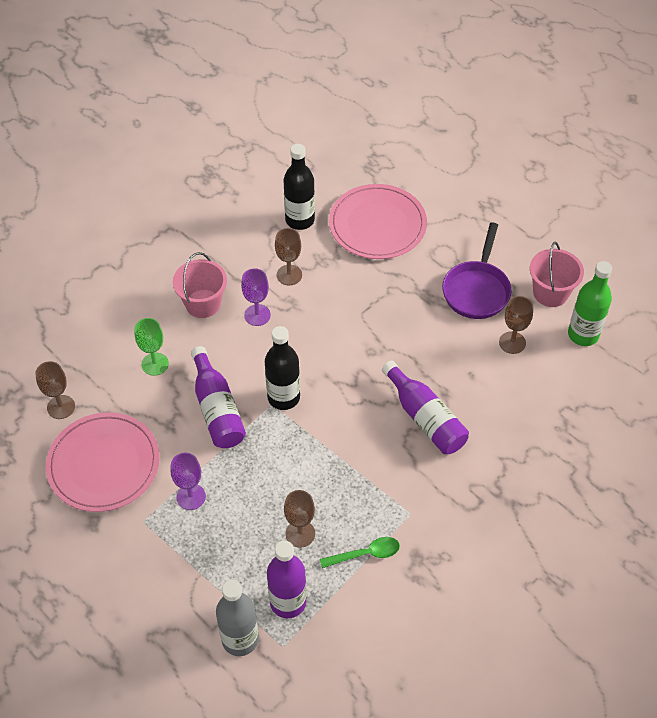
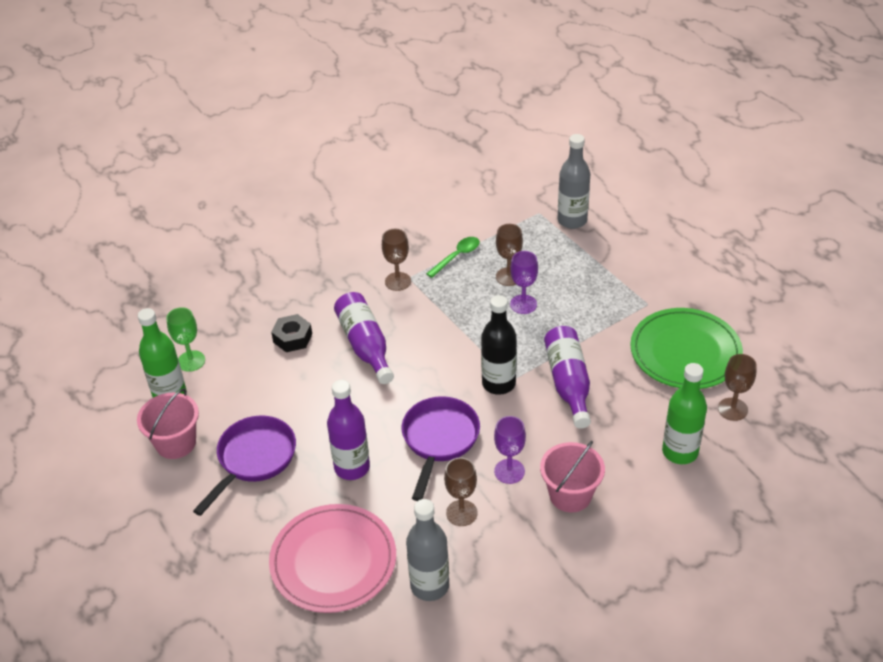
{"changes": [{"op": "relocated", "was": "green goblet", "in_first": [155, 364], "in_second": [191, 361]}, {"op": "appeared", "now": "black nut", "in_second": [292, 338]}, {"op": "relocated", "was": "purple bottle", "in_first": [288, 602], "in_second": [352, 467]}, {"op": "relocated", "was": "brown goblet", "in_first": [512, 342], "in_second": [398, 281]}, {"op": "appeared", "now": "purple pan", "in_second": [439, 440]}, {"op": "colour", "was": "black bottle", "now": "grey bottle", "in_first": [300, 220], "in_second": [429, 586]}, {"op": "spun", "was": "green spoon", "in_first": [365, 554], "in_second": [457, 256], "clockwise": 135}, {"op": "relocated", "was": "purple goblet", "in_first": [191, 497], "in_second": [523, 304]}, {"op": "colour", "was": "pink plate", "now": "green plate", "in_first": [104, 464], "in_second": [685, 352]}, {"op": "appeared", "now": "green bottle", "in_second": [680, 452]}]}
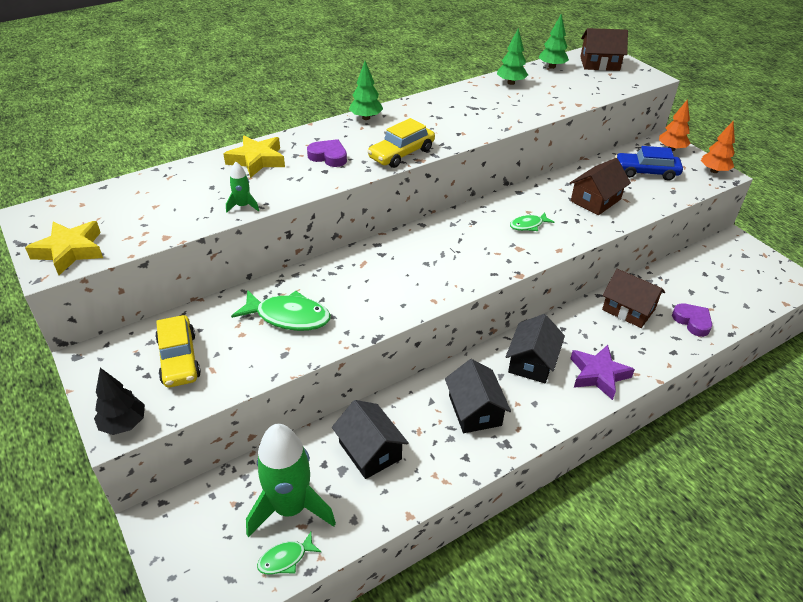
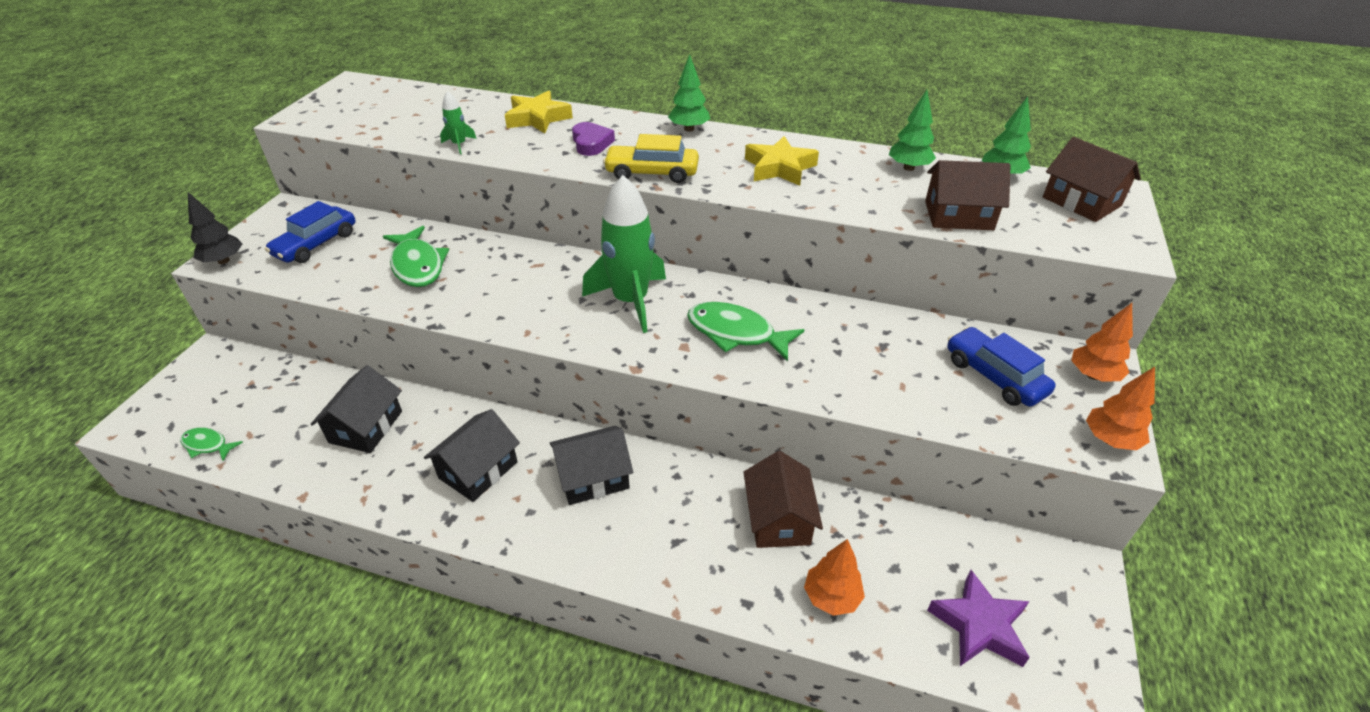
{"changes": [{"op": "colour", "was": "yellow car", "now": "blue car", "in_first": [179, 359], "in_second": [316, 244]}, {"op": "relocated", "was": "green rocket", "in_first": [290, 508], "in_second": [630, 301]}, {"op": "size", "was": "green fish", "in_first": [528, 225], "in_second": [736, 333], "ratio": 1.82}, {"op": "relocated", "was": "yellow star", "in_first": [70, 251], "in_second": [779, 168]}, {"op": "exchanged", "was": "purple heart", "now": "orange tree", "in_first": [692, 321], "in_second": [831, 597]}, {"op": "relocated", "was": "brown house", "in_first": [595, 200], "in_second": [958, 215]}, {"op": "relocated", "was": "purple star", "in_first": [598, 375], "in_second": [979, 625]}]}
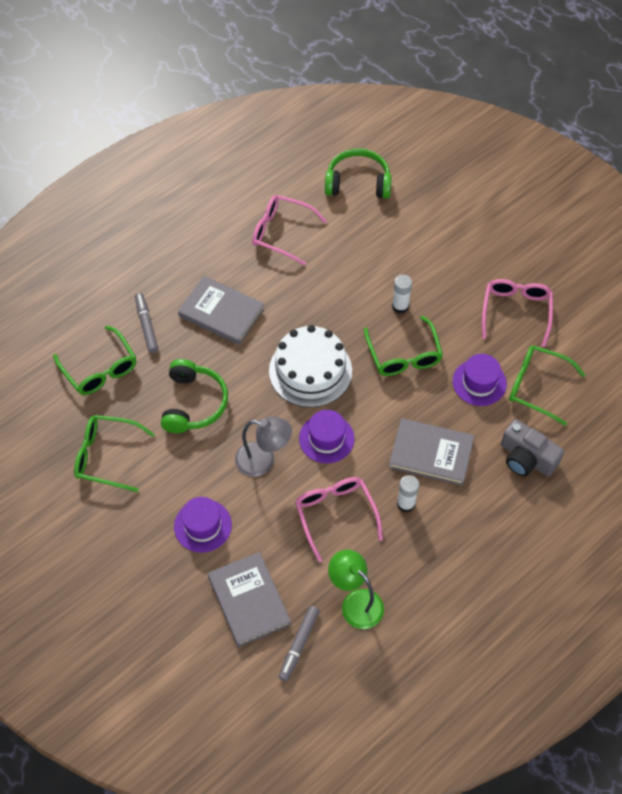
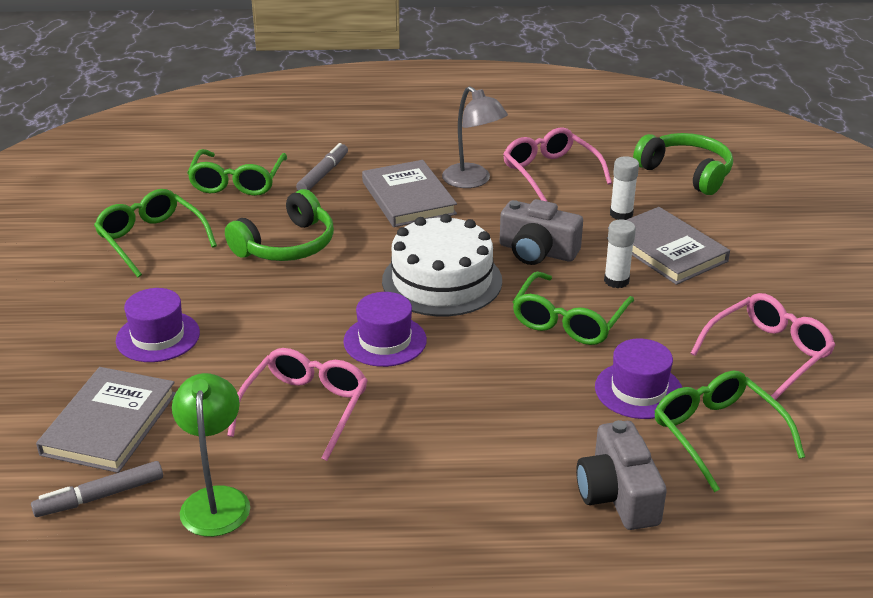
{"changes": [{"op": "relocated", "was": "grey lamp", "in_first": [263, 461], "in_second": [473, 181]}, {"op": "appeared", "now": "grey camera", "in_second": [537, 251]}, {"op": "relocated", "was": "grey book", "in_first": [431, 453], "in_second": [666, 250]}, {"op": "relocated", "was": "white glue stick", "in_first": [406, 504], "in_second": [621, 214]}]}
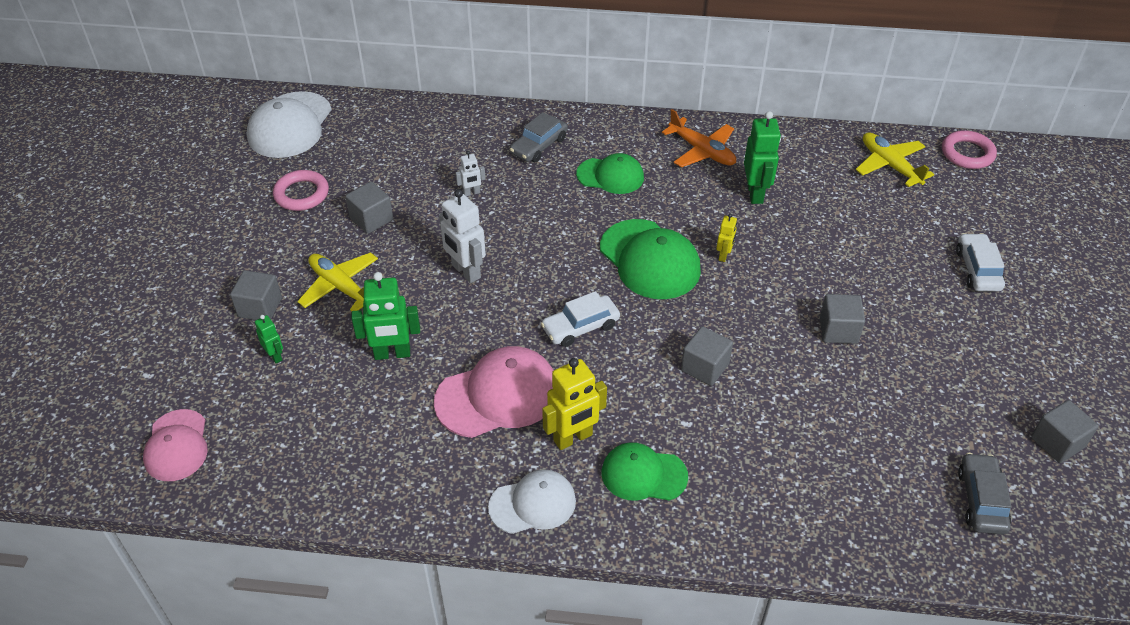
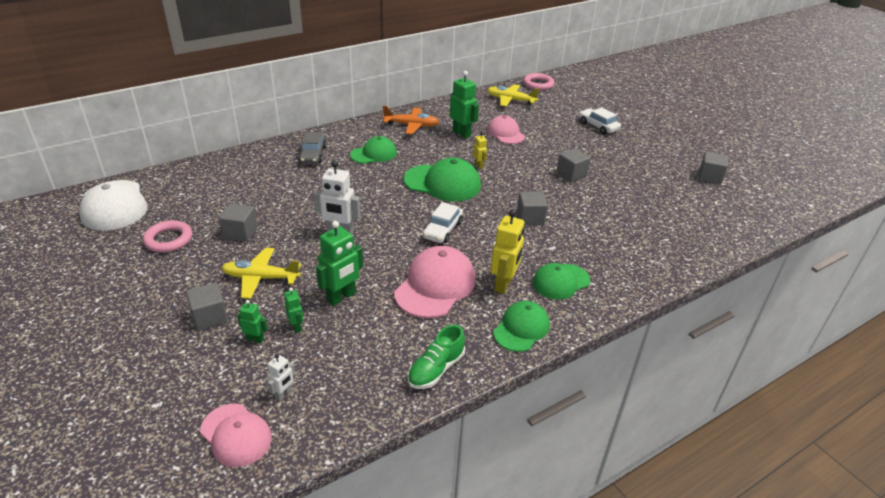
{"changes": [{"op": "relocated", "was": "white robot", "in_first": [471, 193], "in_second": [283, 394]}, {"op": "appeared", "now": "green robot", "in_second": [296, 327]}, {"op": "appeared", "now": "green shoe", "in_second": [436, 369]}, {"op": "appeared", "now": "pink cap", "in_second": [505, 133]}, {"op": "colour", "was": "white cap", "now": "green cap", "in_first": [533, 504], "in_second": [521, 328]}, {"op": "missing", "was": "grey car", "in_first": [981, 500]}]}
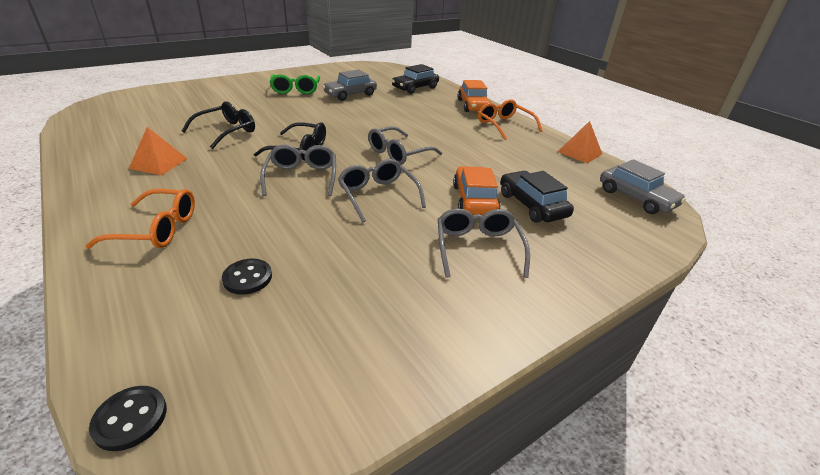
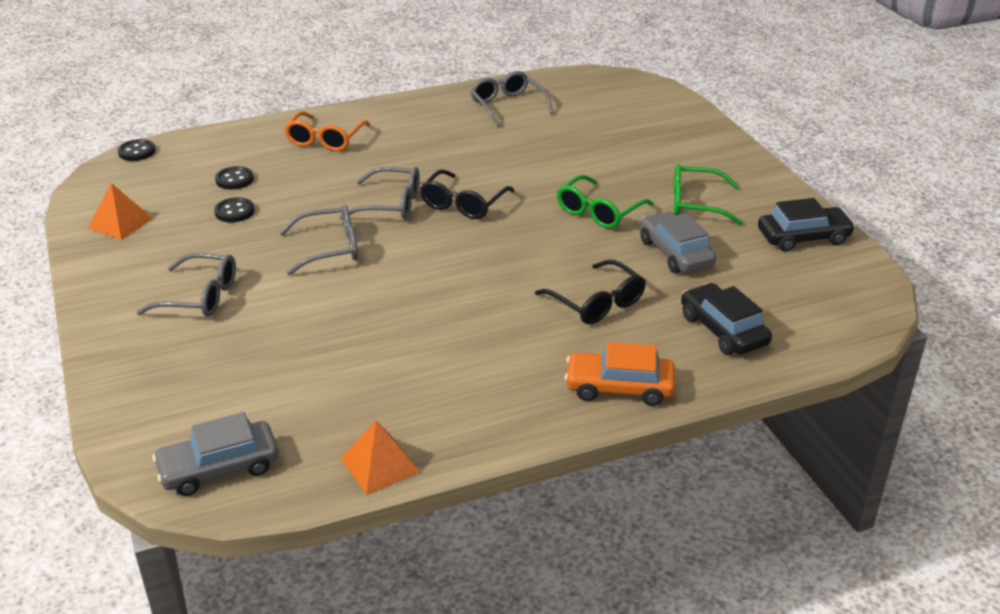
{"changes": [{"op": "relocated", "was": "orange pyramid", "in_first": [158, 163], "in_second": [120, 223]}, {"op": "appeared", "now": "black button", "in_second": [234, 211]}, {"op": "relocated", "was": "grey glasses", "in_first": [399, 153], "in_second": [508, 106]}, {"op": "relocated", "was": "black glasses", "in_first": [226, 131], "in_second": [596, 302]}, {"op": "appeared", "now": "green glasses", "in_second": [599, 211]}, {"op": "relocated", "was": "black car", "in_first": [532, 205], "in_second": [803, 237]}, {"op": "missing", "was": "orange car", "in_first": [474, 200]}, {"op": "missing", "was": "orange glasses", "in_first": [504, 126]}]}
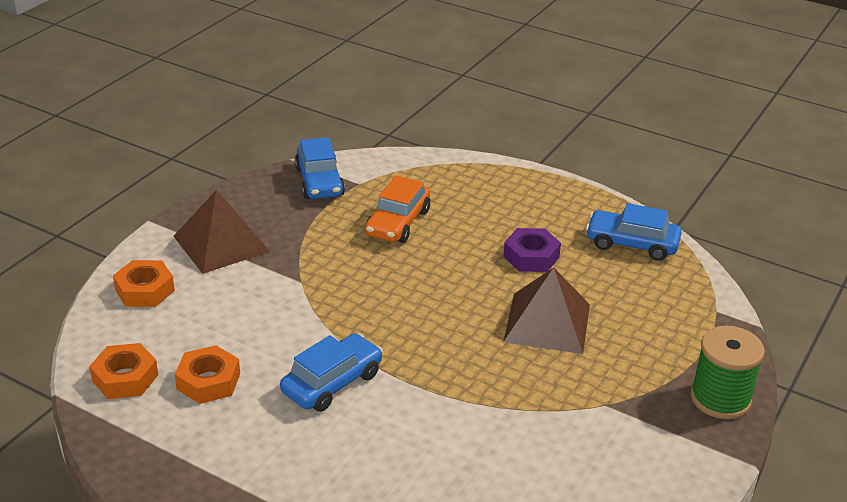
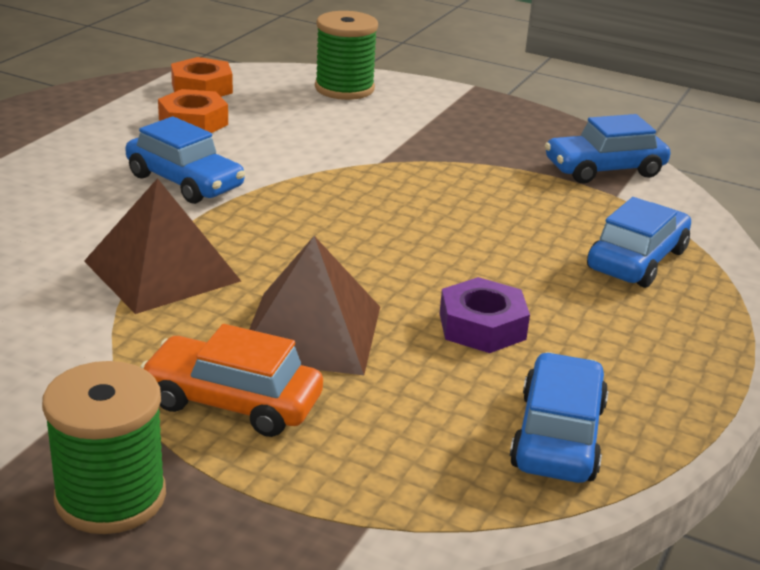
{"changes": [{"op": "relocated", "was": "brown pyramid", "in_first": [221, 243], "in_second": [162, 271]}, {"op": "relocated", "was": "orange car", "in_first": [398, 223], "in_second": [232, 402]}, {"op": "exchanged", "was": "orange nut", "now": "green spool", "in_first": [144, 290], "in_second": [344, 89]}, {"op": "appeared", "now": "blue car", "in_second": [636, 260]}]}
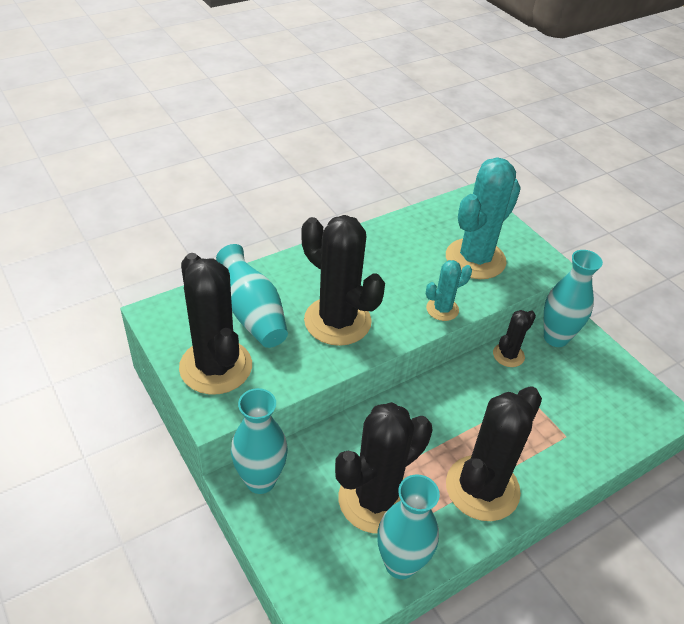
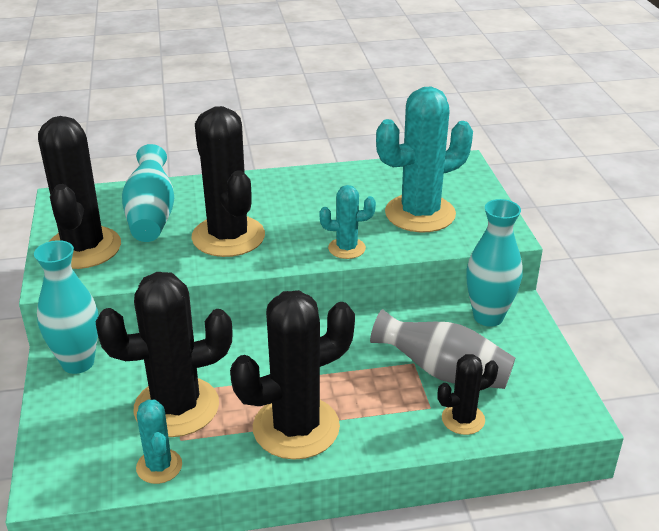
{"changes": [{"op": "exchanged", "was": "turquoise vase", "now": "turquoise cactus", "in_first": [400, 563], "in_second": [159, 466]}, {"op": "appeared", "now": "grey vase", "in_second": [443, 372]}, {"op": "relocated", "was": "black cactus", "in_first": [508, 355], "in_second": [463, 419]}]}
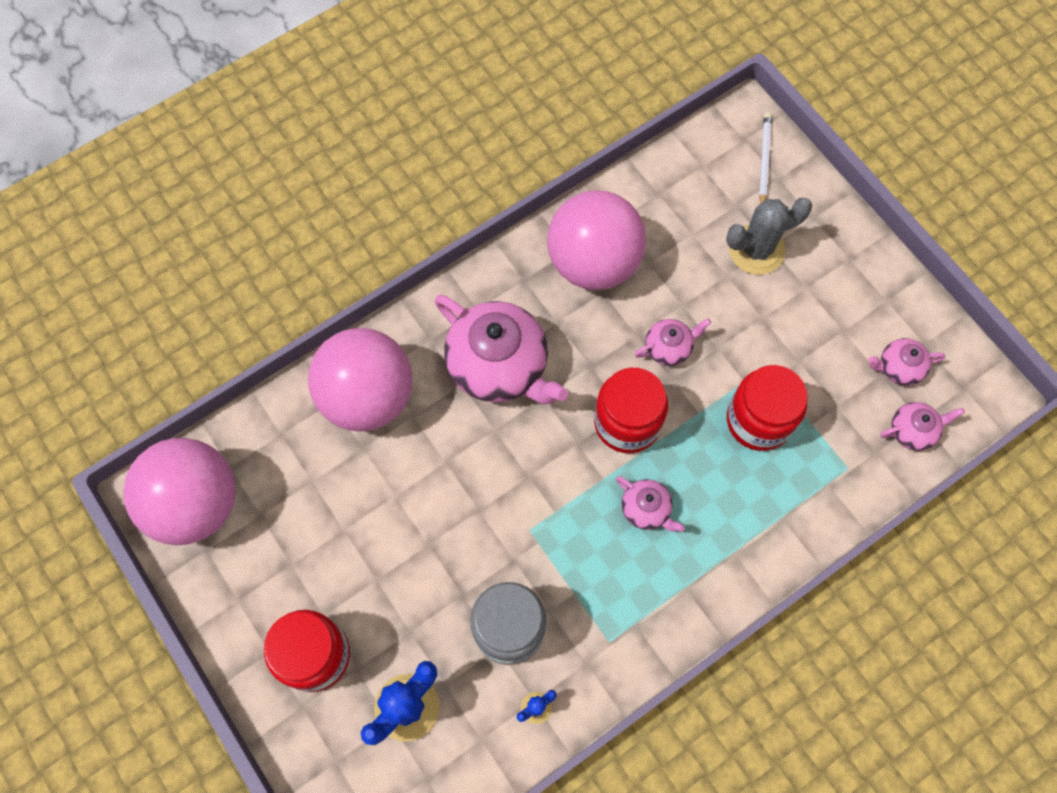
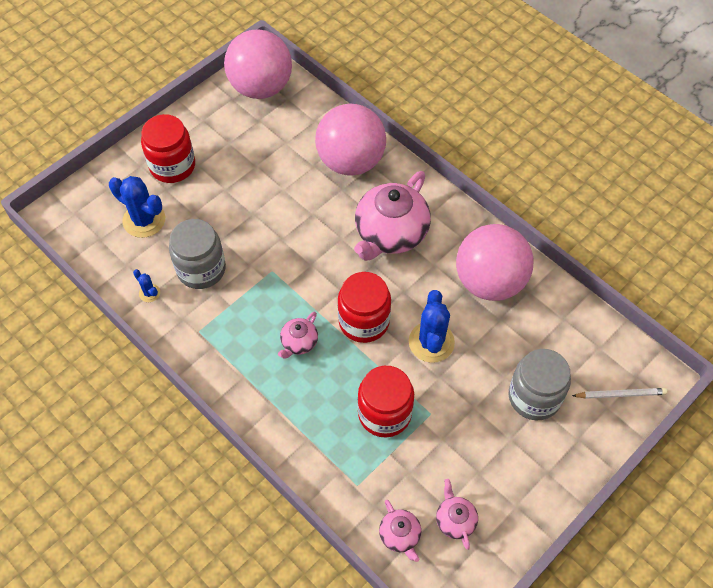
{"changes": [{"op": "exchanged", "was": "pink teapot", "now": "blue cactus", "in_first": [669, 347], "in_second": [431, 342]}, {"op": "exchanged", "was": "grey cactus", "now": "grey jar", "in_first": [756, 250], "in_second": [534, 397]}]}
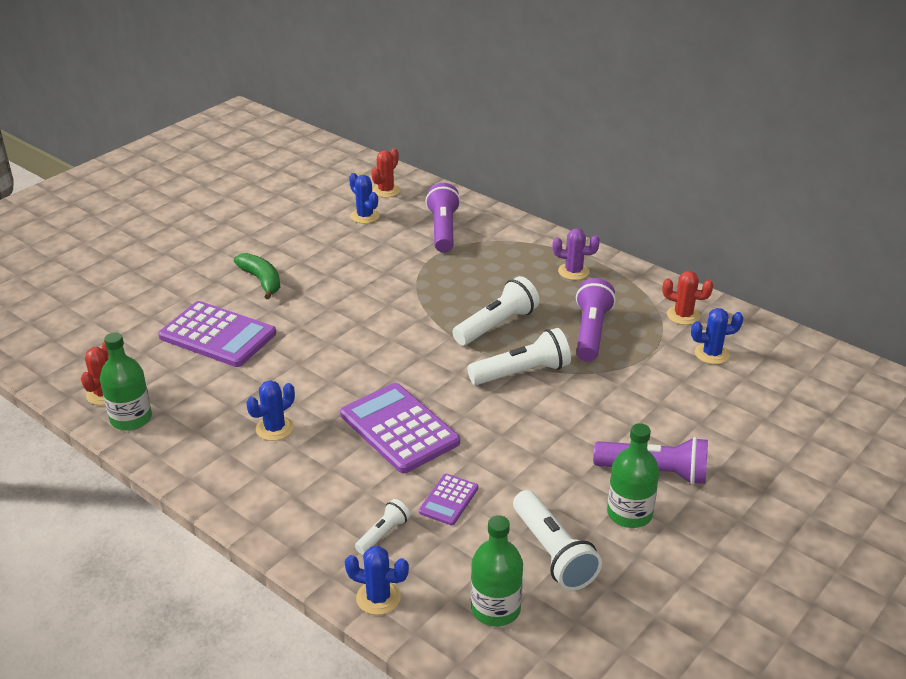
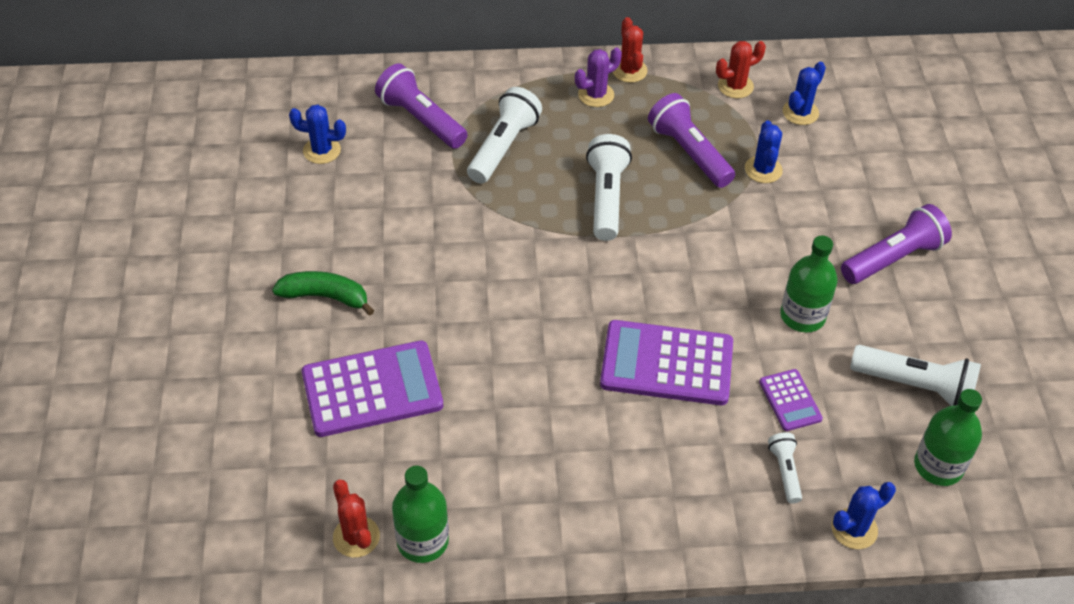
{"changes": [{"op": "relocated", "was": "white flashlight", "in_first": [522, 373], "in_second": [503, 147]}, {"op": "relocated", "was": "red cactus", "in_first": [386, 191], "in_second": [629, 71]}, {"op": "relocated", "was": "blue cactus", "in_first": [274, 428], "in_second": [763, 170]}, {"op": "relocated", "was": "green bottle", "in_first": [629, 513], "in_second": [802, 316]}]}
